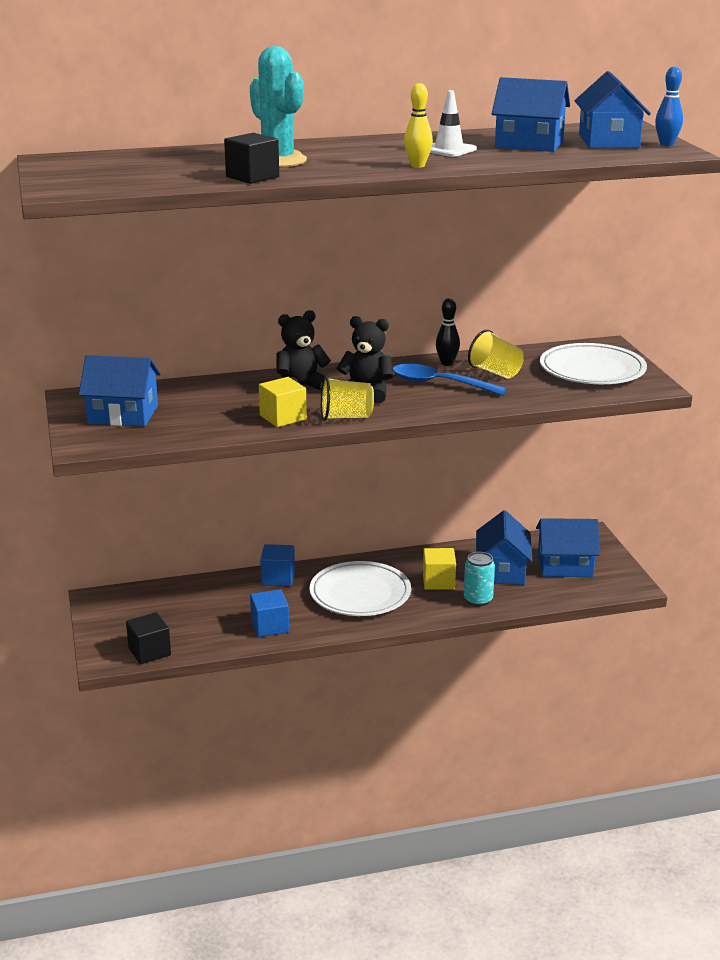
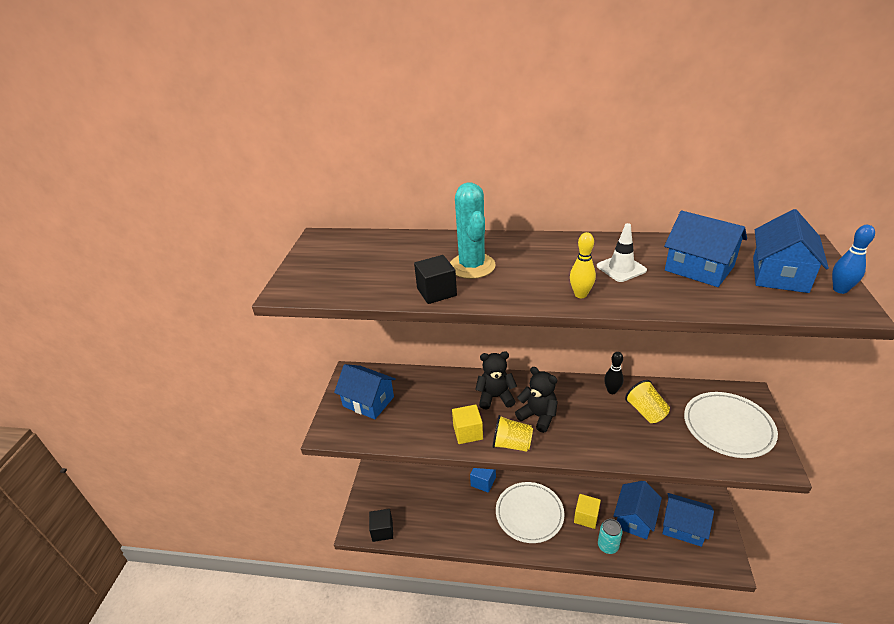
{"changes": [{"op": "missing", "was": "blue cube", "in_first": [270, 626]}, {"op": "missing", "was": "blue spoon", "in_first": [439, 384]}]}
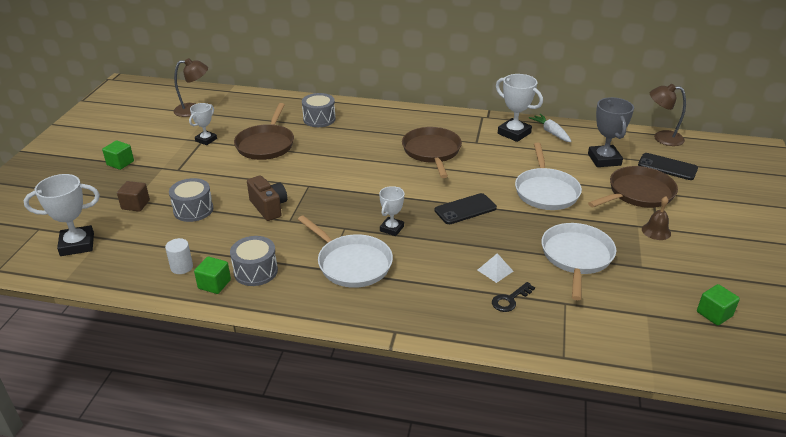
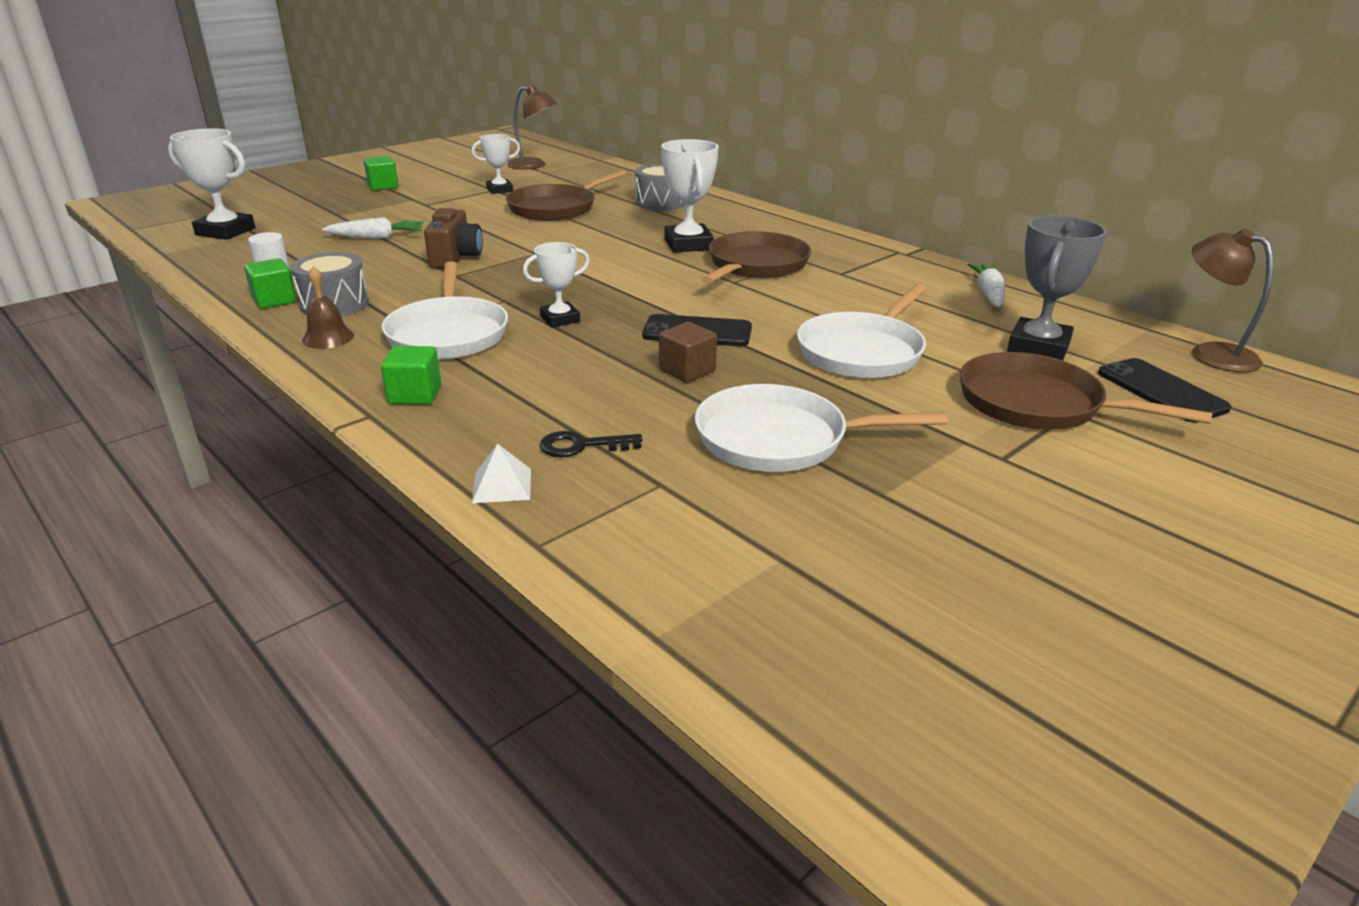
{"changes": [{"op": "relocated", "was": "brown bell", "in_first": [656, 231], "in_second": [328, 338]}, {"op": "exchanged", "was": "grey drum", "now": "white carrot", "in_first": [193, 210], "in_second": [377, 237]}, {"op": "relocated", "was": "green cube", "in_first": [714, 314], "in_second": [415, 395]}, {"op": "relocated", "was": "white pyramid", "in_first": [495, 270], "in_second": [502, 485]}, {"op": "relocated", "was": "brown cube", "in_first": [135, 205], "in_second": [687, 371]}, {"op": "relocated", "was": "white trophy", "in_first": [514, 133], "in_second": [688, 244]}, {"op": "spun", "was": "white pan", "in_first": [576, 257], "in_second": [780, 439], "clockwise": -135}, {"op": "spun", "was": "brown pan", "in_first": [638, 193], "in_second": [1037, 404], "clockwise": -150}]}
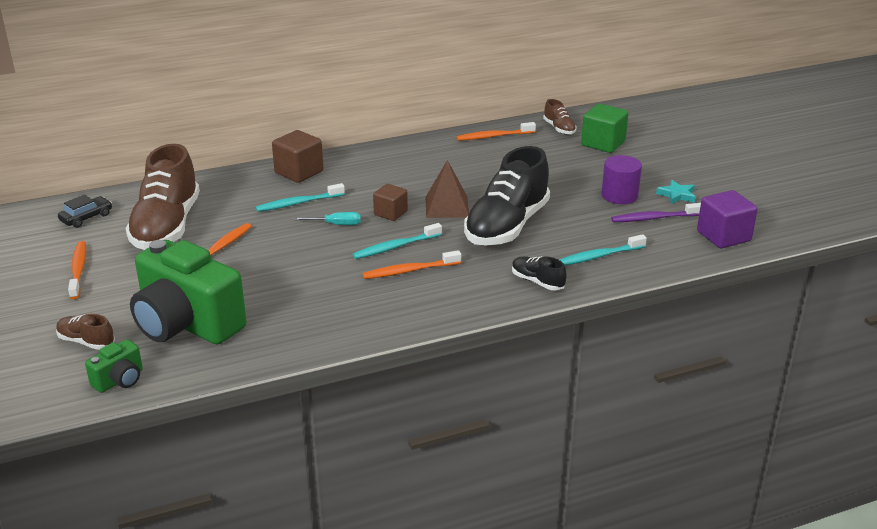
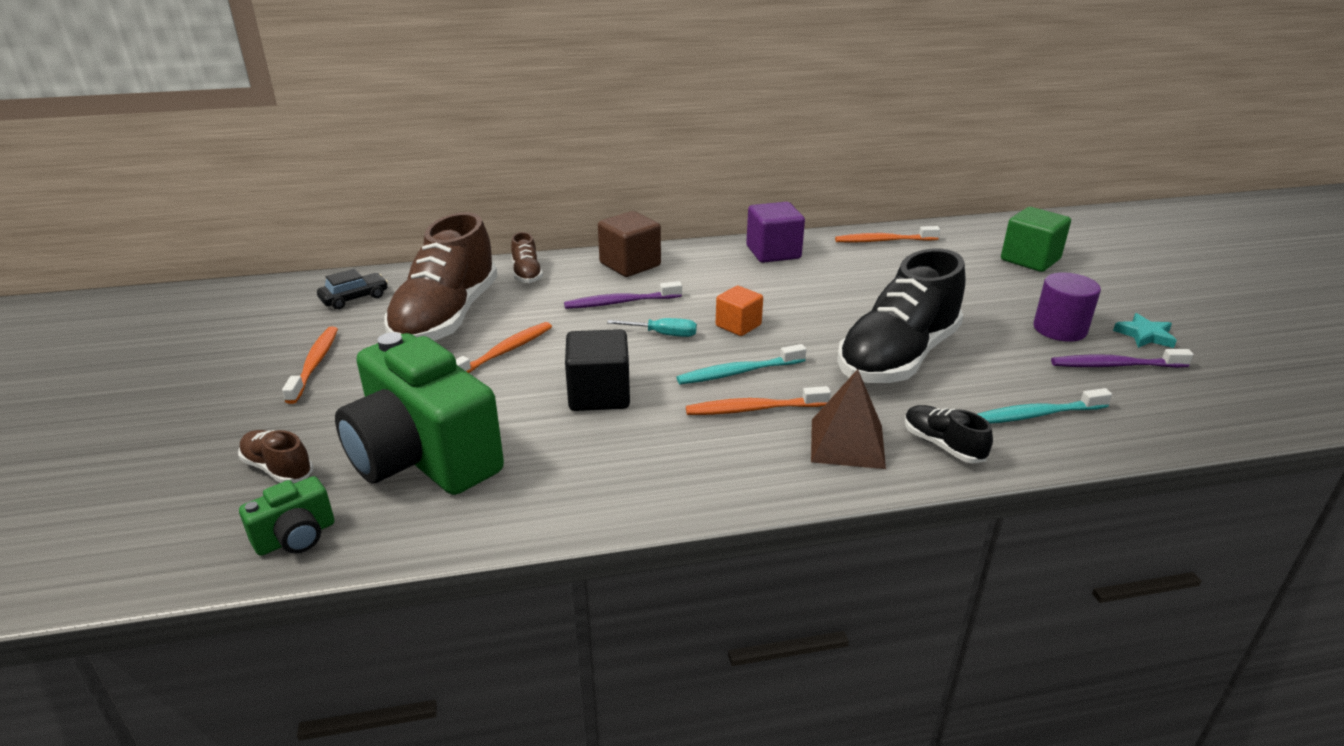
{"changes": [{"op": "relocated", "was": "brown shoe", "in_first": [559, 128], "in_second": [527, 274]}, {"op": "colour", "was": "turquoise toothbrush", "now": "purple toothbrush", "in_first": [298, 203], "in_second": [620, 302]}, {"op": "appeared", "now": "black cube", "in_second": [599, 395]}, {"op": "colour", "was": "brown cube", "now": "orange cube", "in_first": [390, 213], "in_second": [738, 325]}, {"op": "relocated", "was": "purple cube", "in_first": [723, 236], "in_second": [773, 252]}, {"op": "relocated", "was": "brown pyramid", "in_first": [447, 207], "in_second": [847, 443]}]}
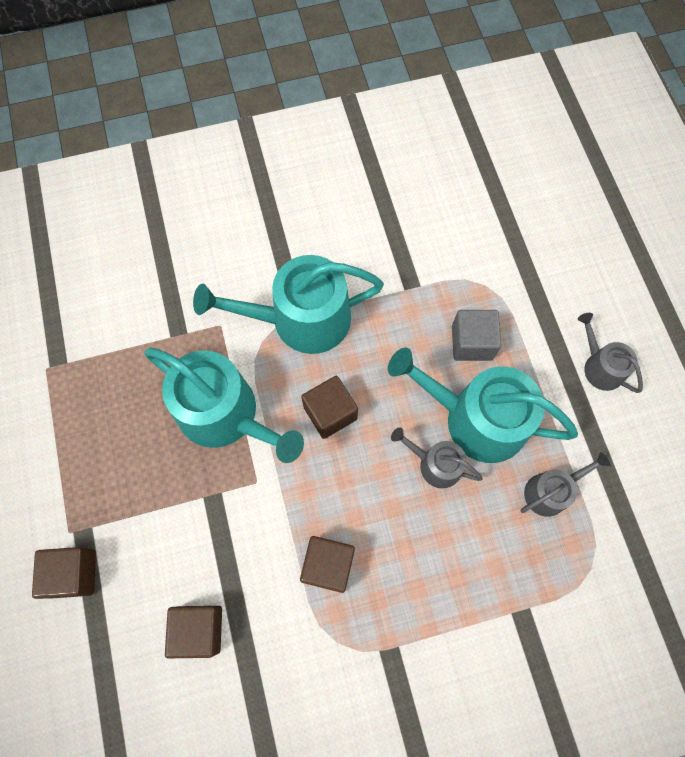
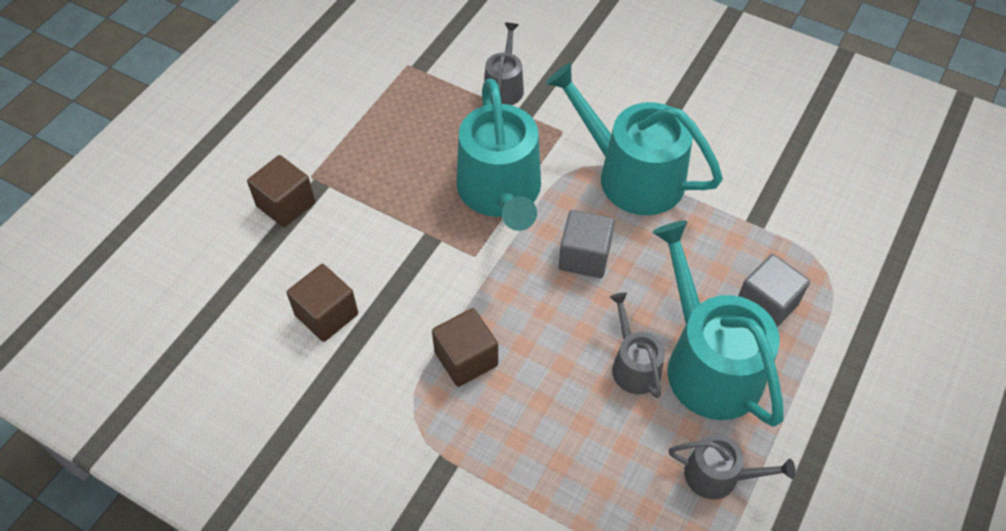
{"changes": [{"op": "relocated", "was": "grey watering can", "in_first": [600, 366], "in_second": [504, 86]}, {"op": "colour", "was": "brown cube", "now": "grey cube", "in_first": [330, 413], "in_second": [584, 256]}]}
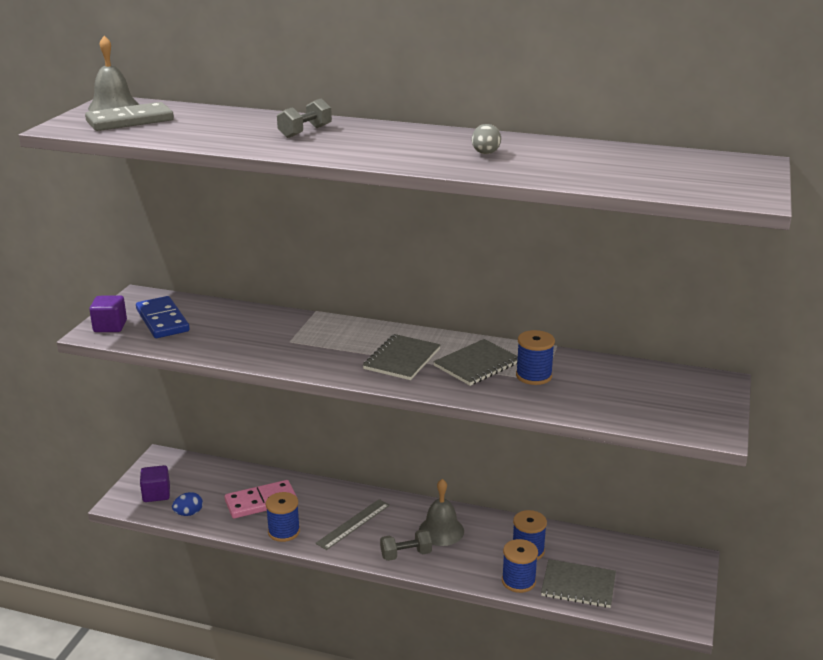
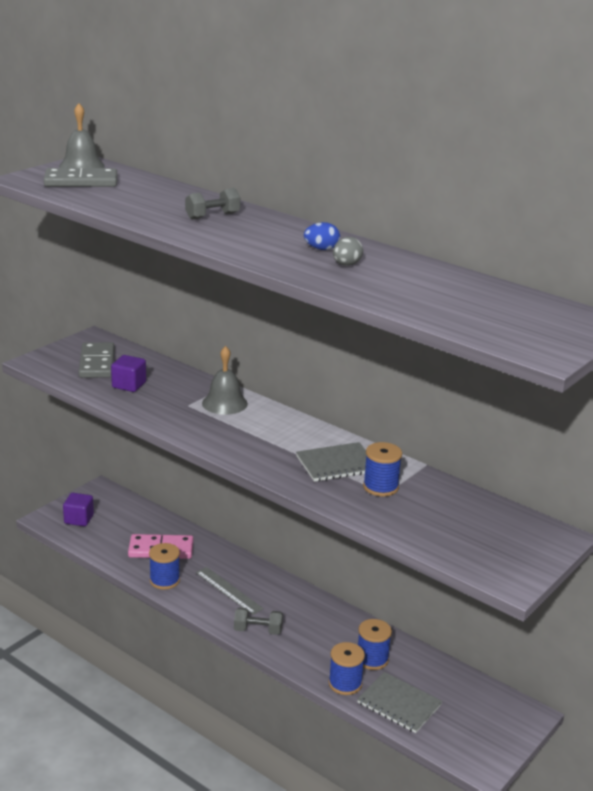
{"changes": [{"op": "colour", "was": "blue domino", "now": "grey domino", "in_first": [162, 320], "in_second": [97, 363]}, {"op": "relocated", "was": "purple cube", "in_first": [110, 326], "in_second": [129, 385]}, {"op": "spun", "was": "grey ruler", "in_first": [353, 524], "in_second": [228, 590], "clockwise": 75}, {"op": "relocated", "was": "grey bell", "in_first": [441, 531], "in_second": [224, 403]}, {"op": "relocated", "was": "blue egg", "in_first": [188, 513], "in_second": [321, 249]}, {"op": "missing", "was": "grey notebook", "in_first": [402, 359]}]}
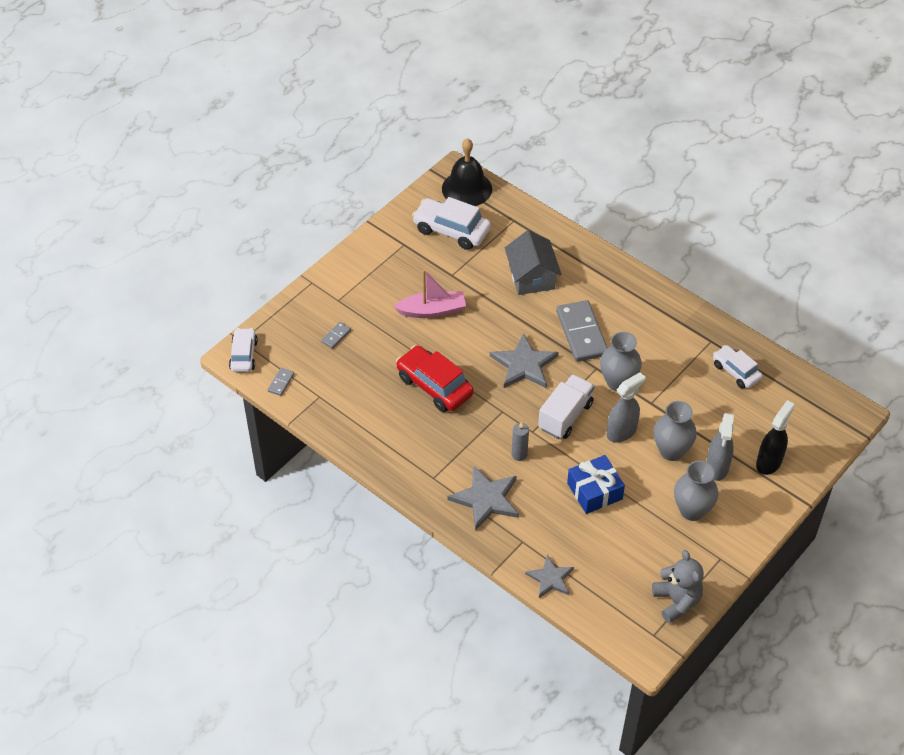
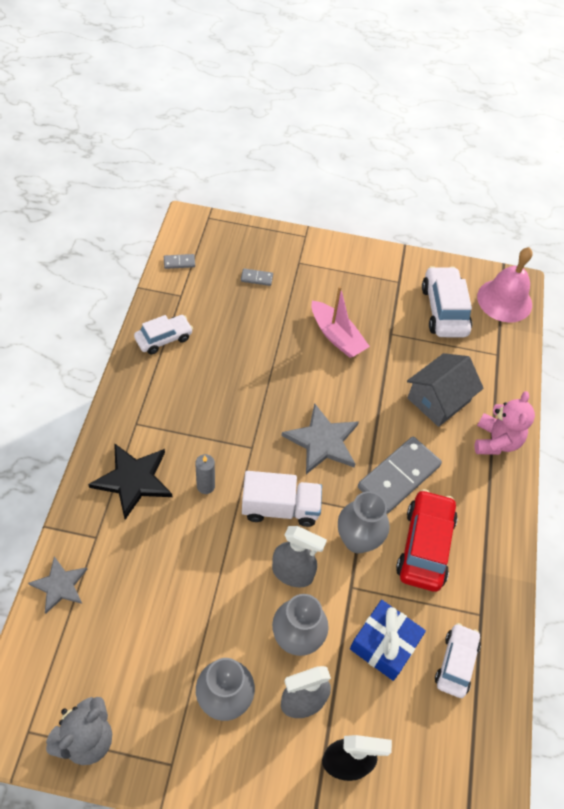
{"changes": [{"op": "colour", "was": "grey star", "now": "black star", "in_first": [486, 499], "in_second": [133, 480]}, {"op": "relocated", "was": "white car", "in_first": [243, 355], "in_second": [164, 338]}, {"op": "relocated", "was": "blue gift", "in_first": [594, 491], "in_second": [384, 644]}, {"op": "relocated", "was": "red car", "in_first": [434, 386], "in_second": [424, 546]}, {"op": "appeared", "now": "pink teddy bear", "in_second": [496, 441]}, {"op": "colour", "was": "black bell", "now": "pink bell", "in_first": [467, 188], "in_second": [504, 300]}]}
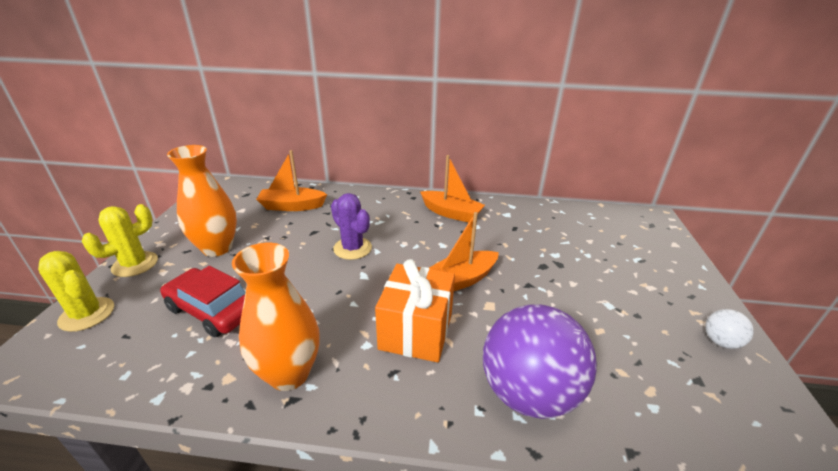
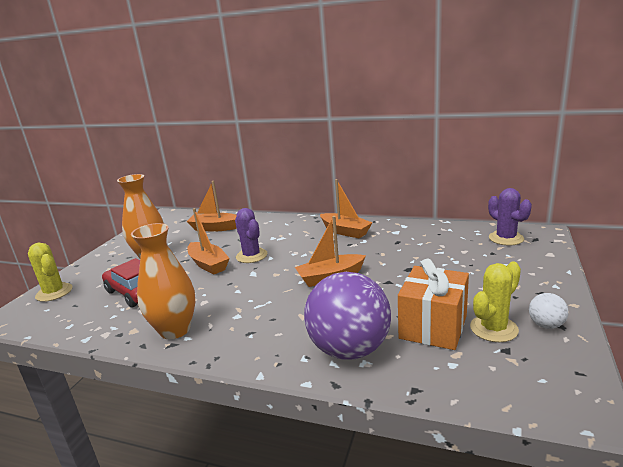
{"changes": [{"op": "appeared", "now": "orange boat", "in_second": [208, 264]}, {"op": "relocated", "was": "orange gift", "in_first": [416, 331], "in_second": [433, 327]}, {"op": "relocated", "was": "yellow cactus", "in_first": [135, 264], "in_second": [493, 329]}, {"op": "appeared", "now": "purple cactus", "in_second": [506, 238]}]}
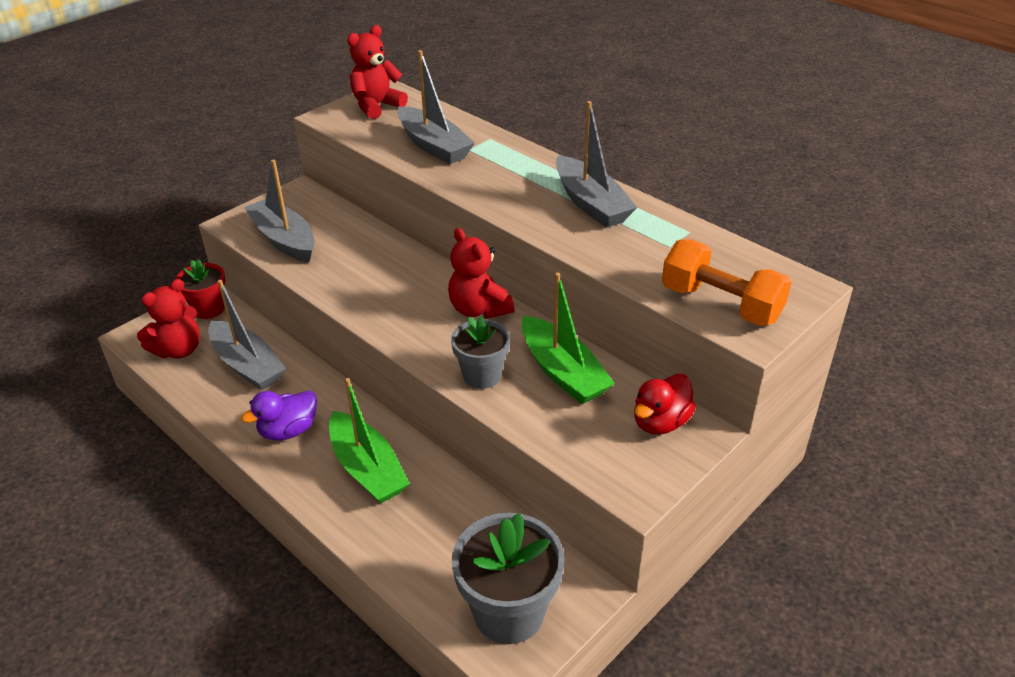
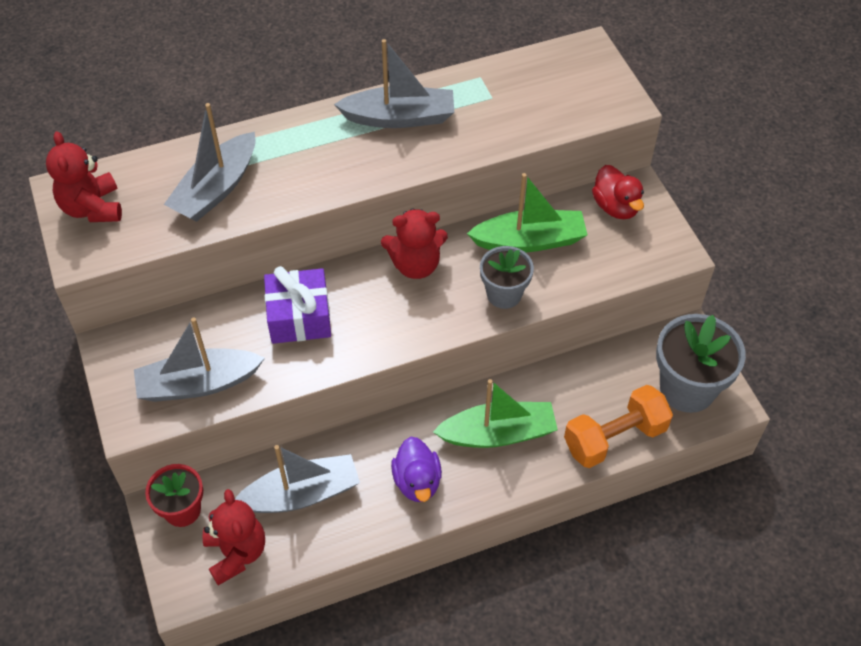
{"changes": [{"op": "spun", "was": "grey boat", "in_first": [434, 146], "in_second": [216, 189], "clockwise": 135}, {"op": "appeared", "now": "purple gift", "in_second": [299, 317]}, {"op": "relocated", "was": "orange dumbbell", "in_first": [720, 304], "in_second": [614, 438]}]}
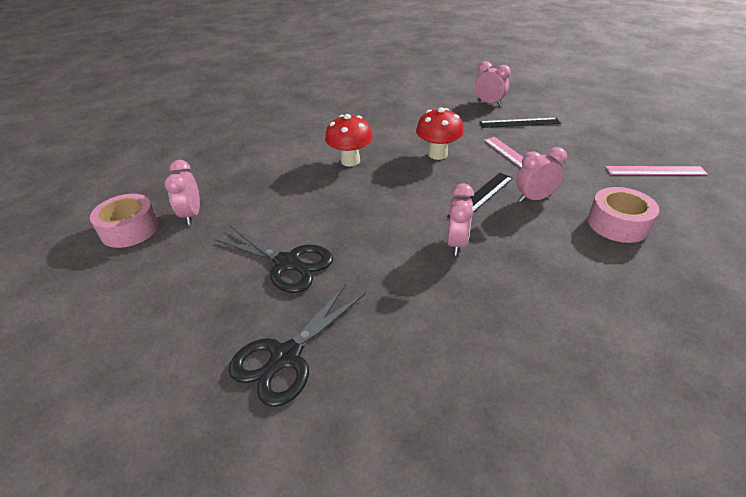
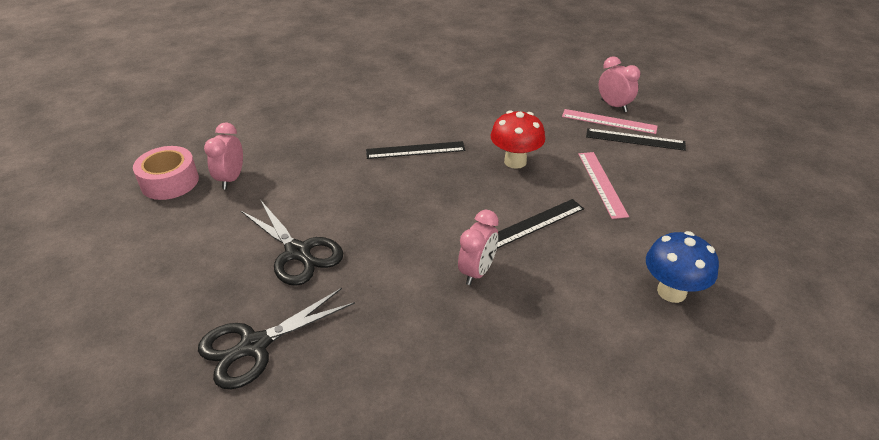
{"changes": [{"op": "exchanged", "was": "red mushroom", "now": "black ruler", "in_first": [350, 161], "in_second": [415, 150]}, {"op": "relocated", "was": "pink ruler", "in_first": [655, 170], "in_second": [609, 121]}, {"op": "exchanged", "was": "pink tape", "now": "blue mushroom", "in_first": [617, 224], "in_second": [671, 292]}, {"op": "missing", "was": "pink clock", "in_first": [534, 198]}]}
